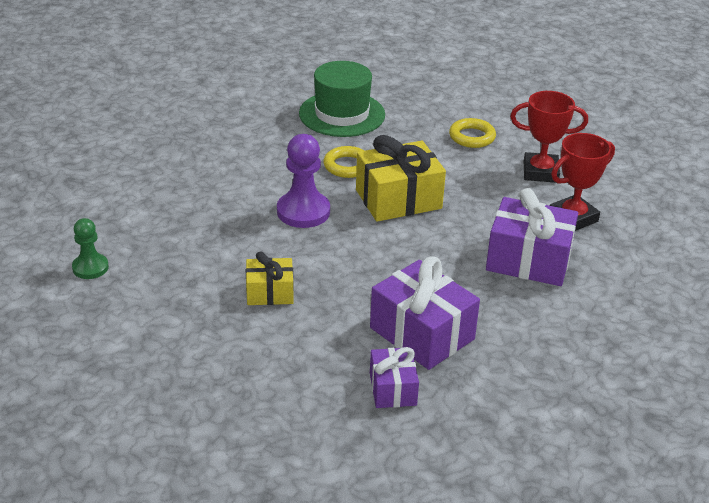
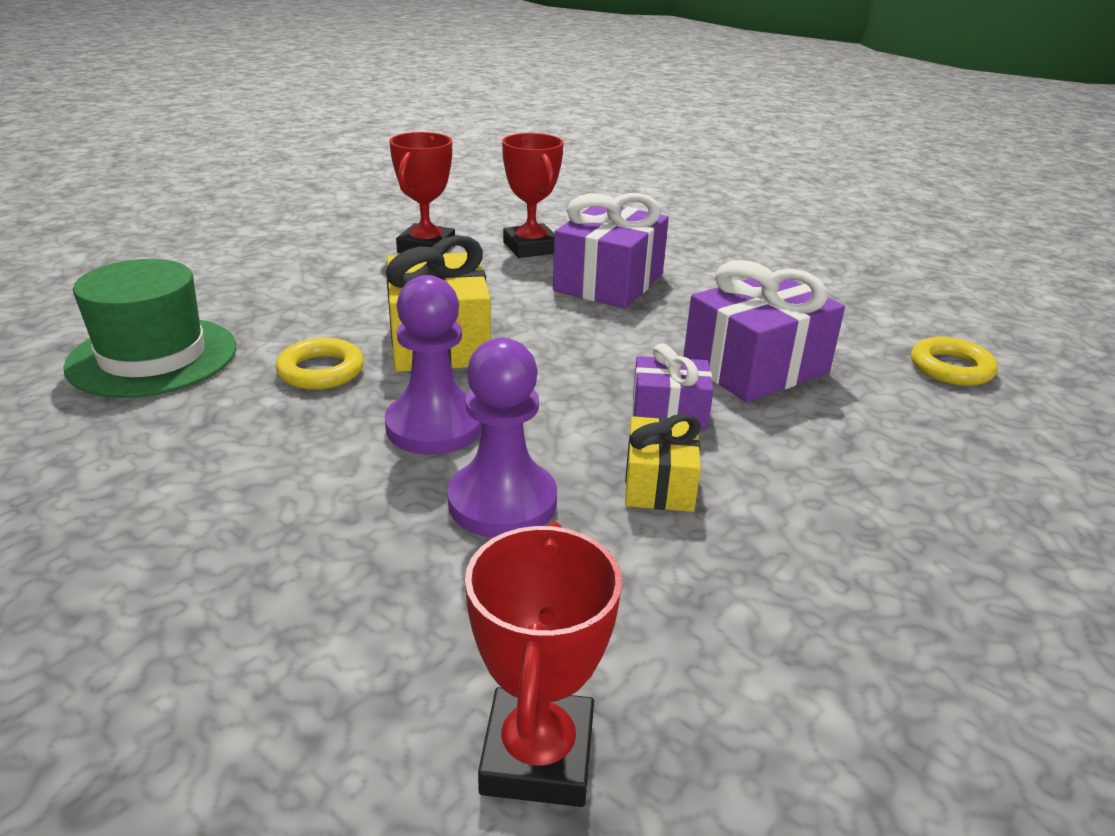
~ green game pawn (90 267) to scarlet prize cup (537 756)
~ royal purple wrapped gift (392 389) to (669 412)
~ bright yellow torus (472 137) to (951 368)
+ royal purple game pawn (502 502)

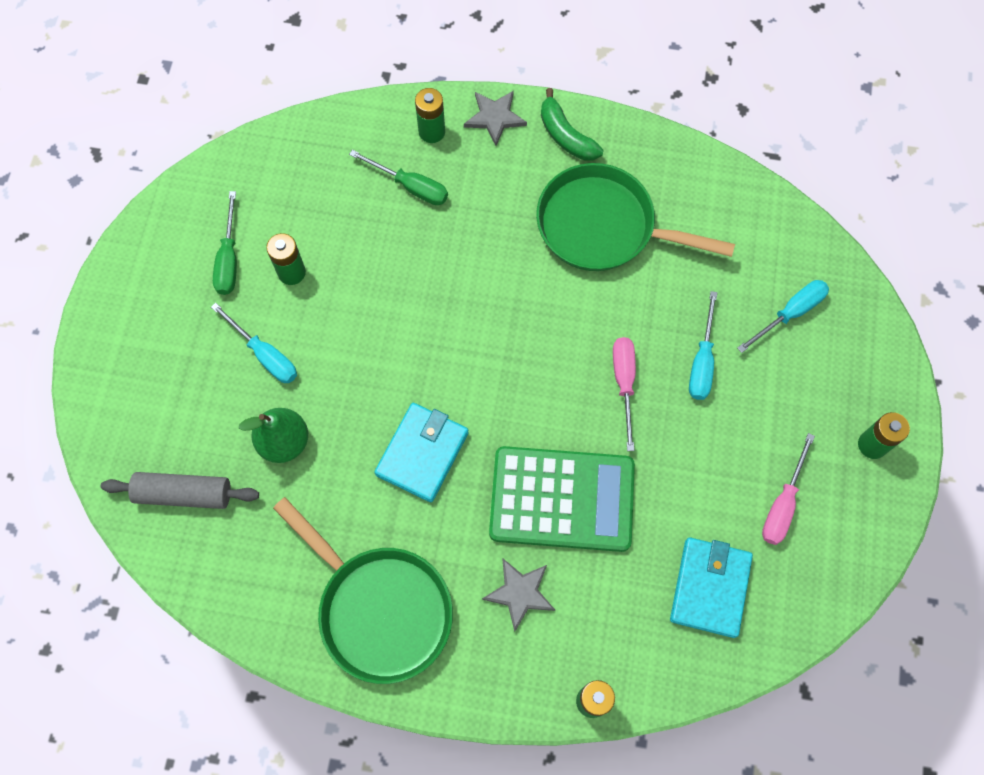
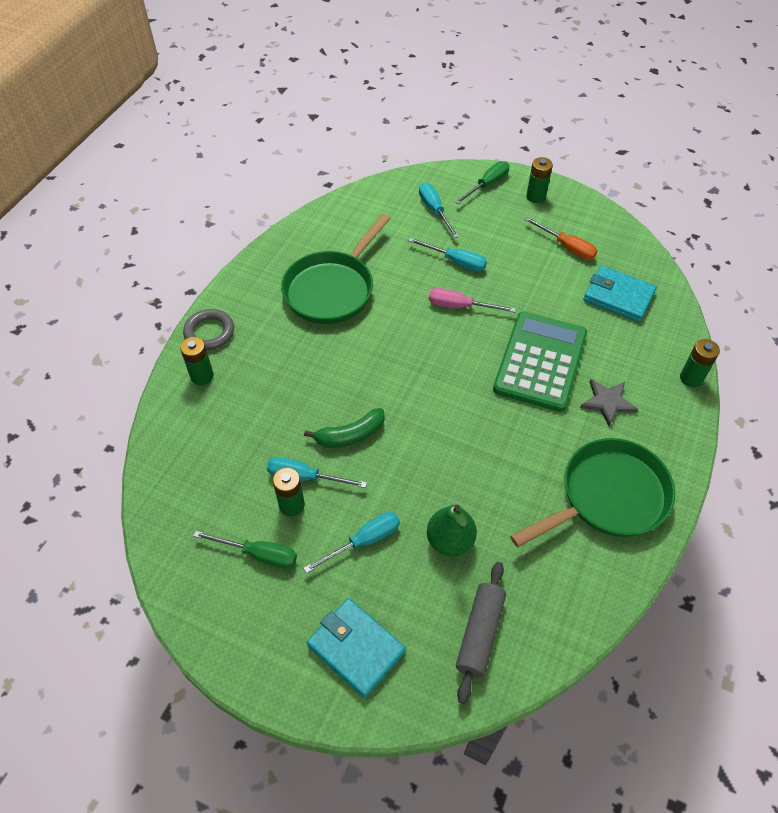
~ green flat screwdriver (410 186) to (487 185)
~ aqua card wallet (422 453) to (356 648)
~ grey star (495 117) to grey torus (209 332)
~ green toy banana (565 135) to (350 435)
~ rosy flat screwdriver (782 504) to orange-coloured flat screwdriver (567 247)
+ aqua flat screwdriver (305 477)

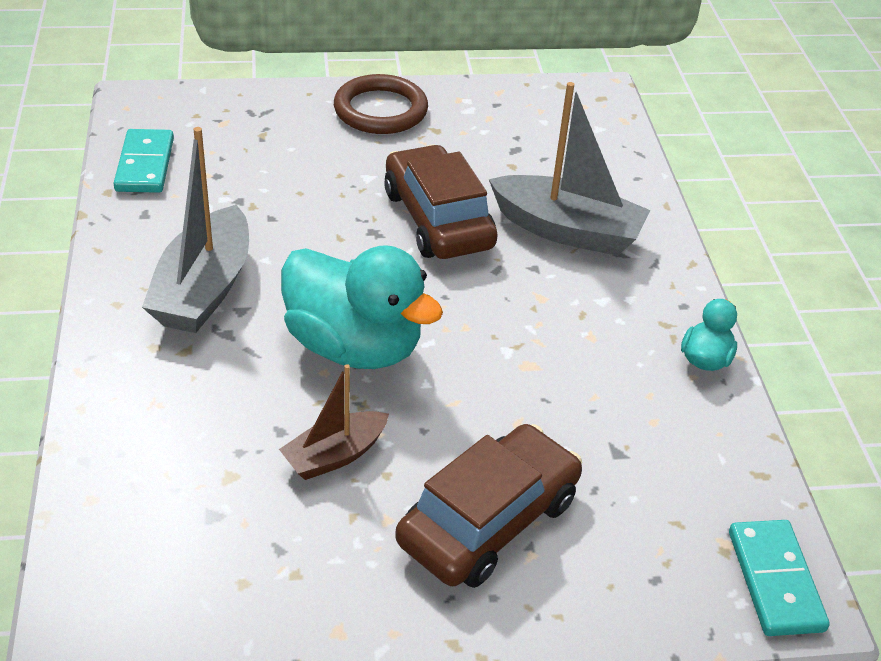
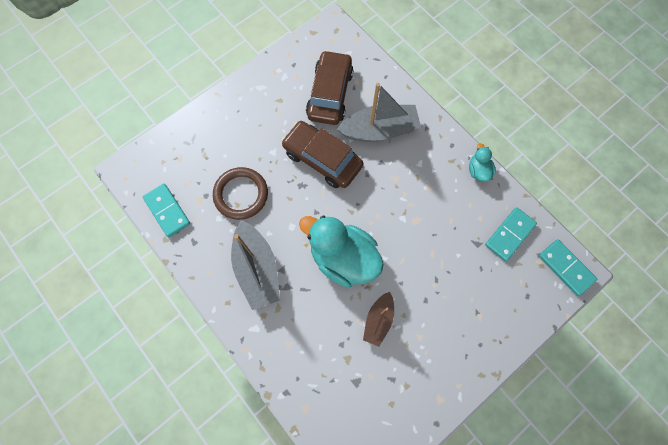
~ aqua rubber duck (354 346) = (343 258) 150 degrees counterclockwise
~ russet torus (380 110) to (241 194)
~ russet car (488 521) to (330 94)
+ aqua domino (509 234)

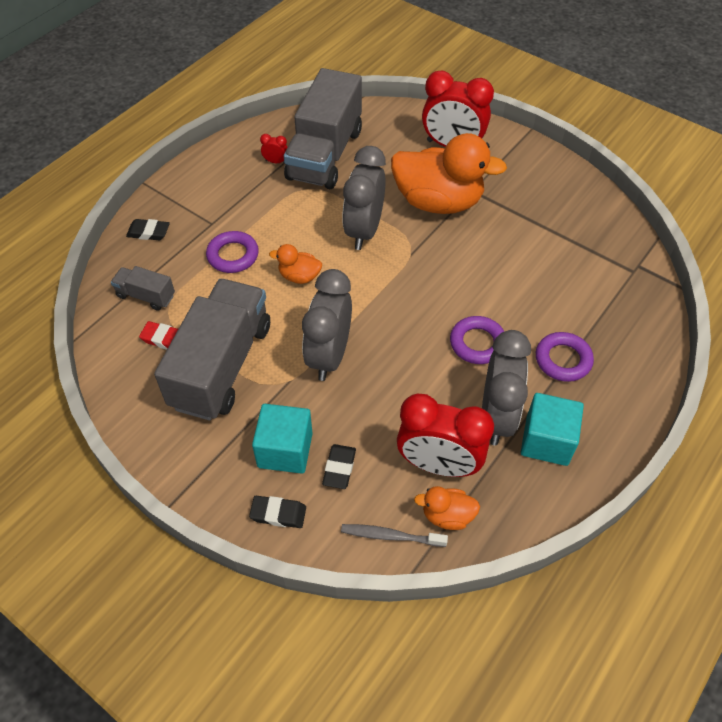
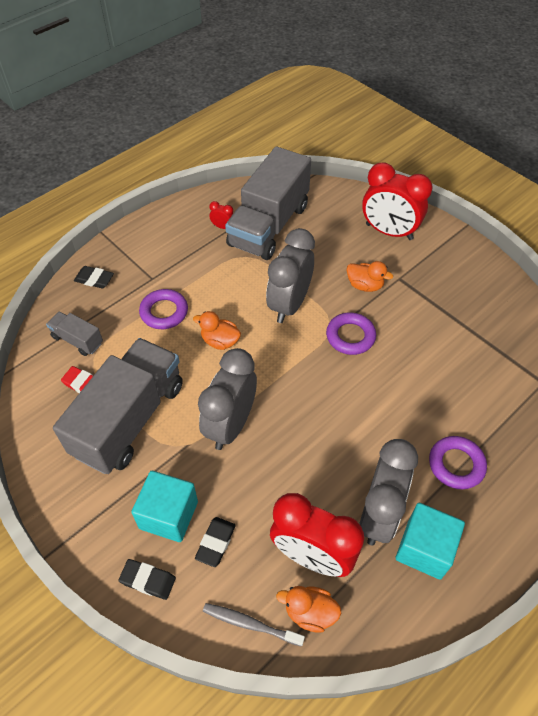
~ orange-coloured rubber duck (438 202) = (365 285) x0.45
~ royal purple torus (477 343) to (350 336)

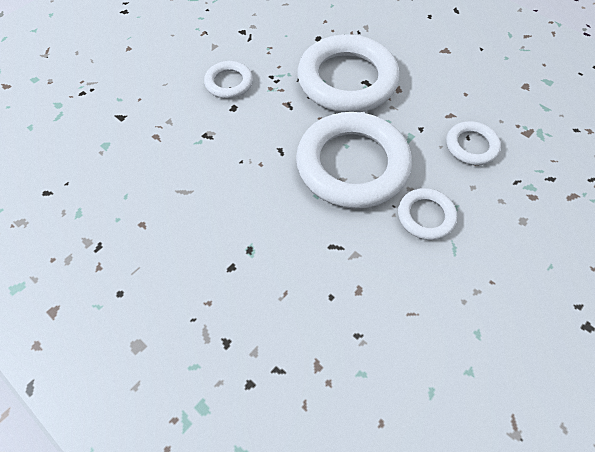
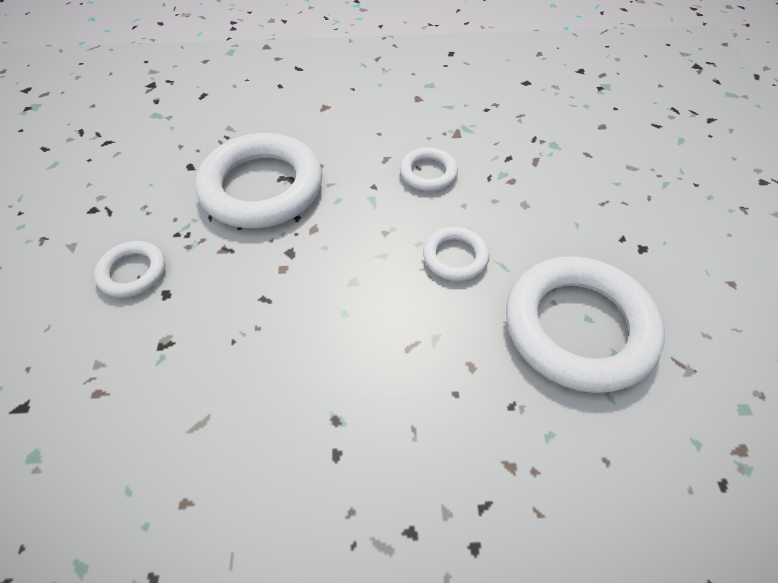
~ pure white torus (352 165) to (578 327)

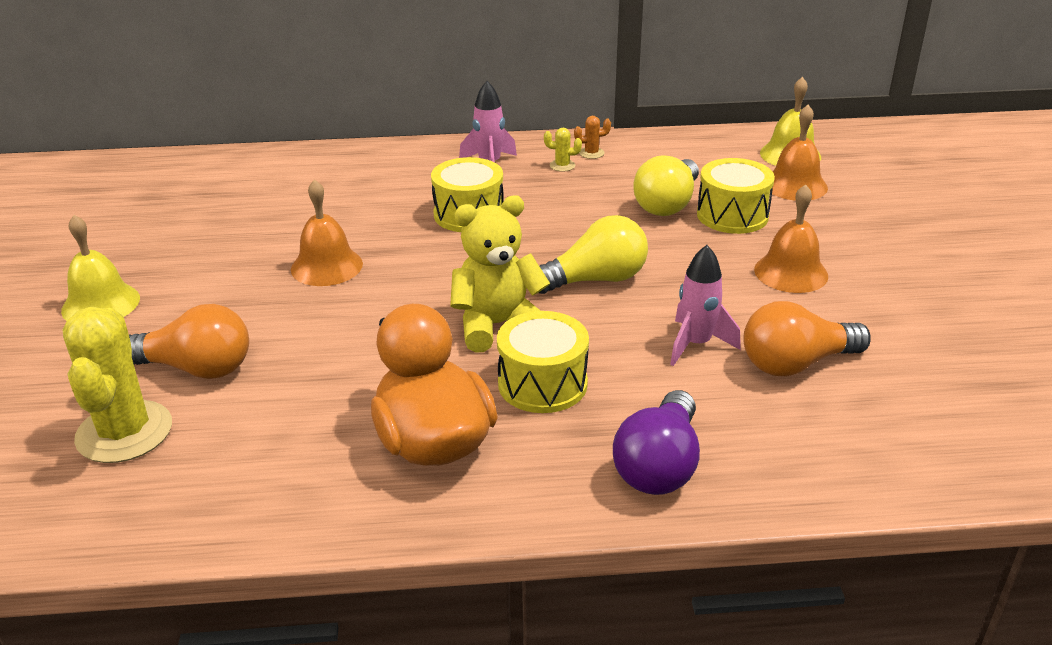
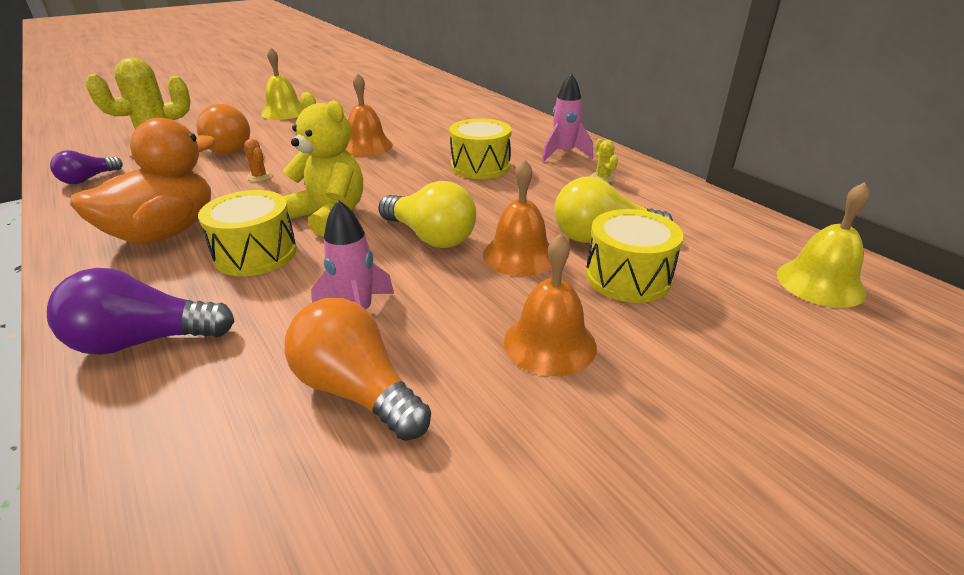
~ orange-coloured prickly plant (591 153) to (259 176)
~ orange-coloured school bell (795 185) to (519 255)
+ royal purple lightbulb (88 179)

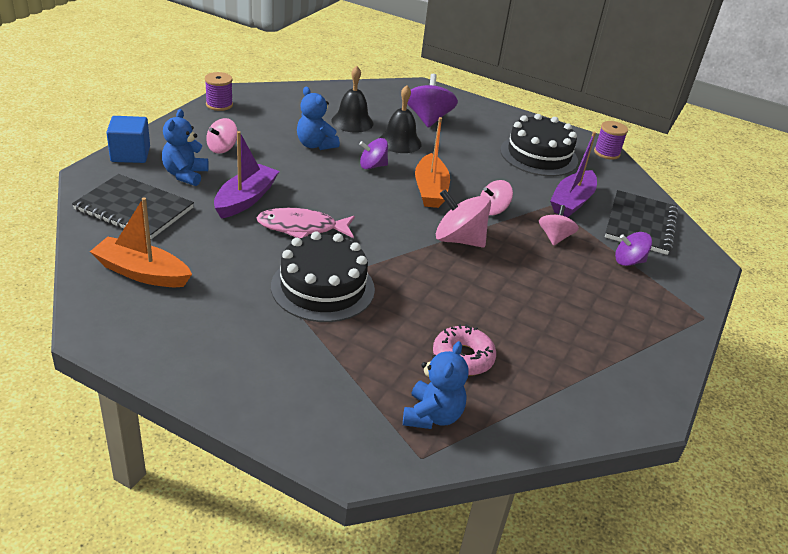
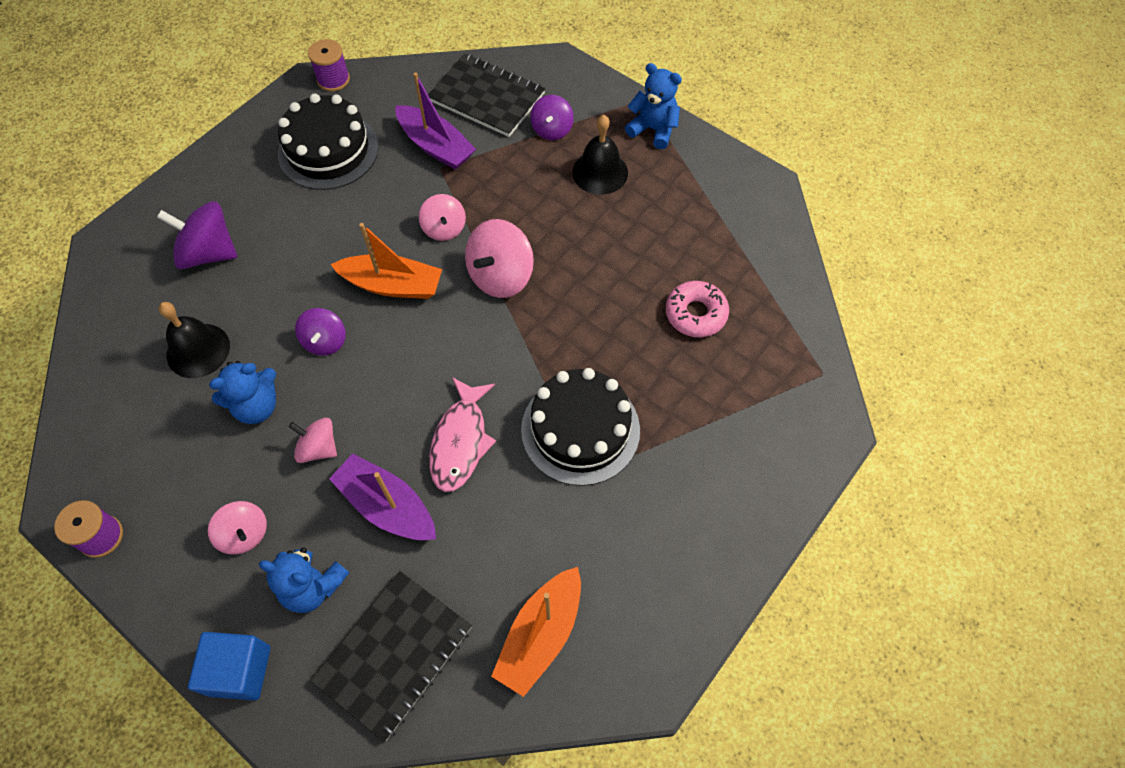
~ black school bell (400 142) to (600 172)
~ cobalt teddy (432 416) to (653 129)
~ rosy whirligig (554 237) to (318 448)

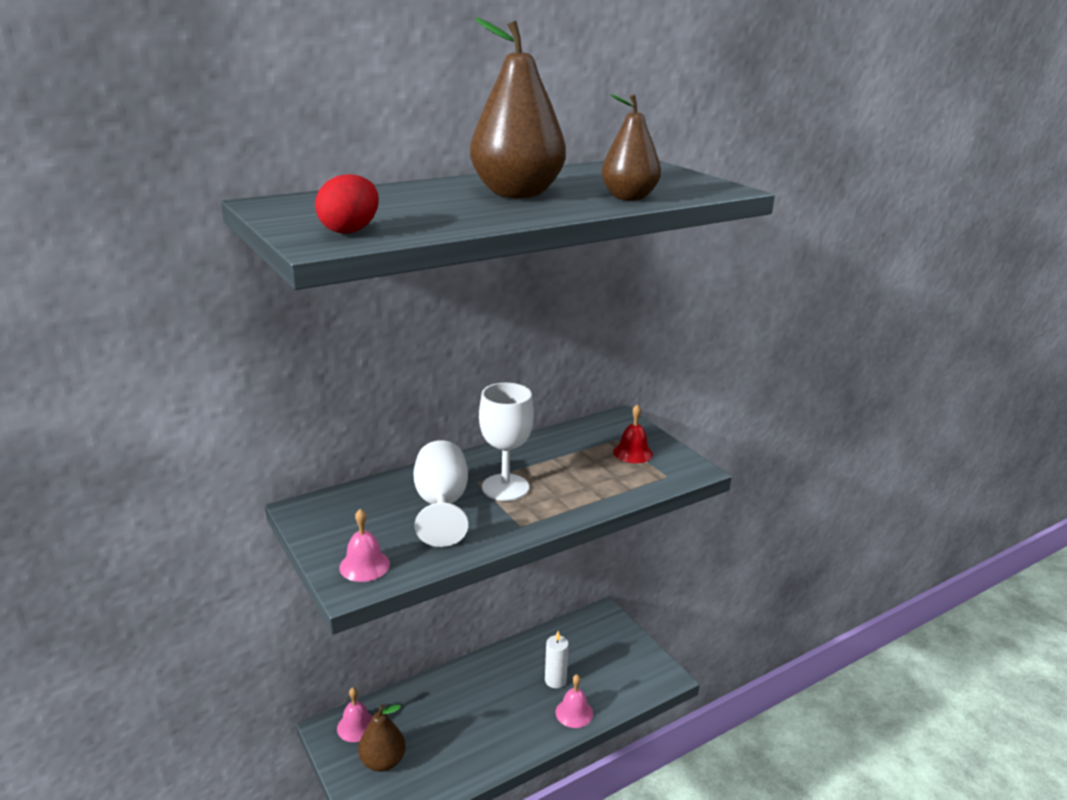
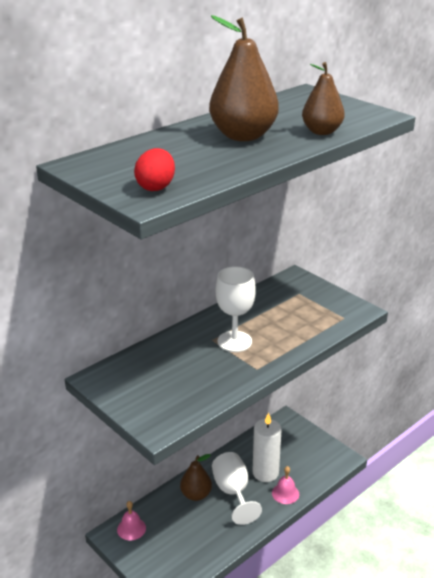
- rosy school bell (364 565)
~ russet pear (383 761) to (196 495)
~ pure white goblet (441 505) to (233 492)
~ pure white candle (555 680) = (265 473) x1.64
- scarlet school bell (633 452)

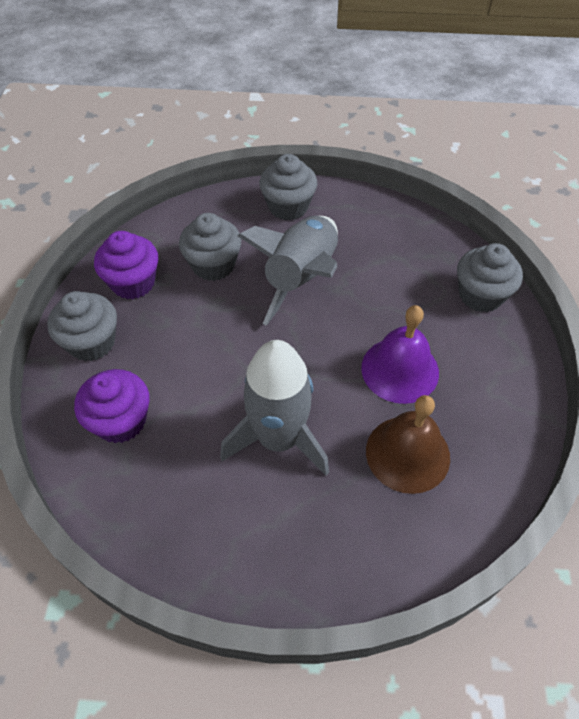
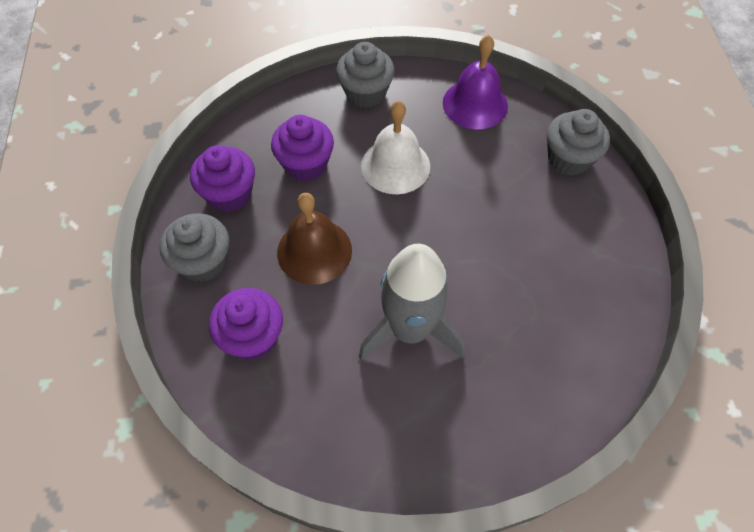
~ grey muffin (213 265) to royal purple muffin (305 164)
~ grey rocket (301 278) to pure white school bell (395 165)
~ royal purple school bell (400 370) to (475 104)
~ russet school bell (407 453) to (314 251)

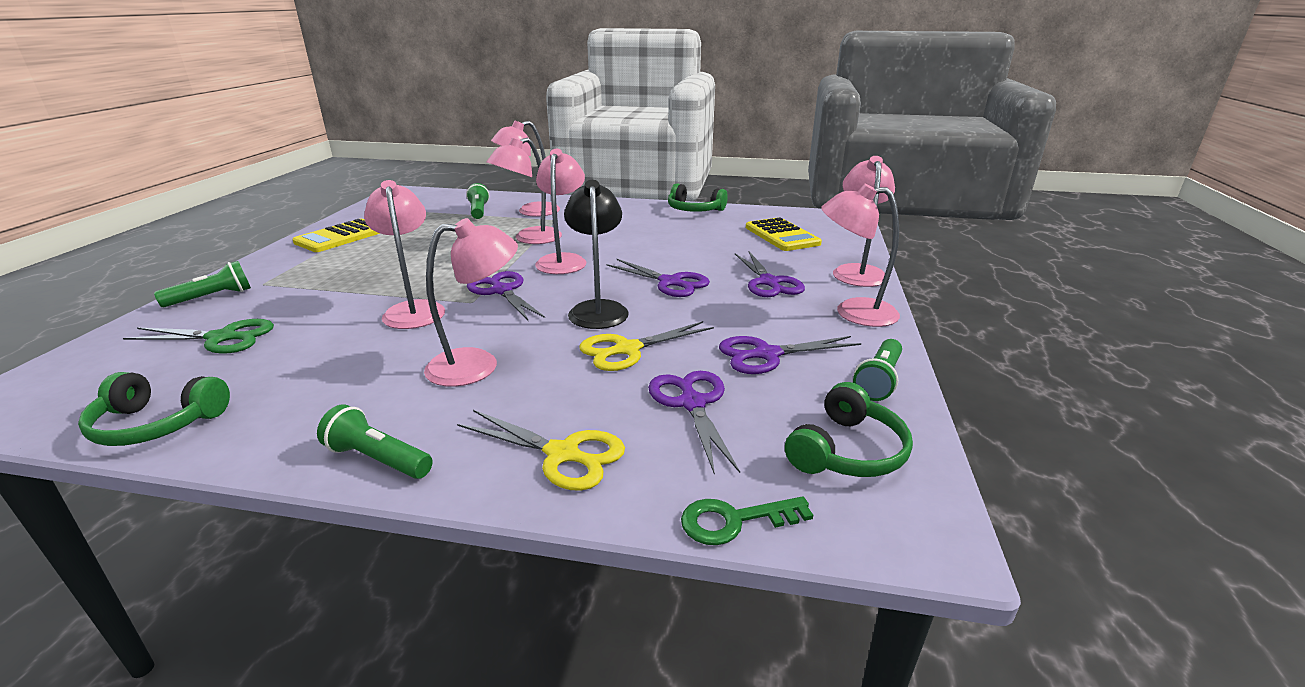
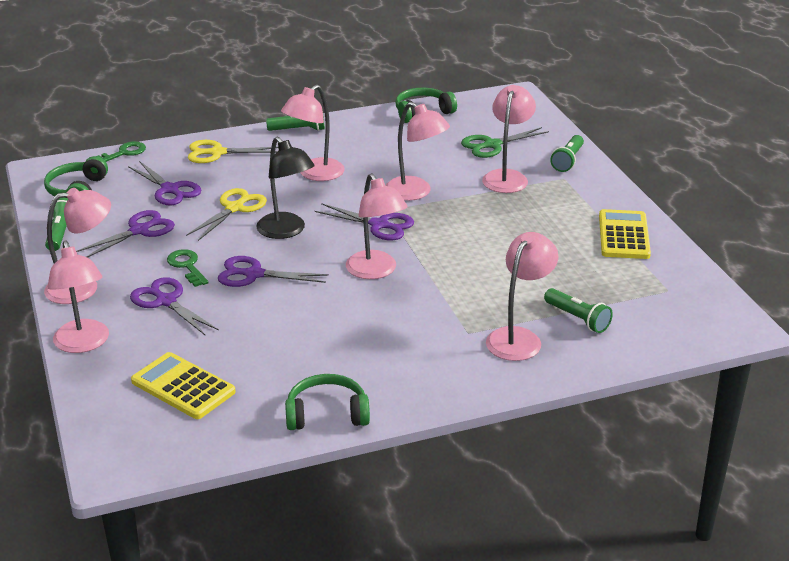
~ rosy lamp (530 239) to (507 177)
+ green latchkey (187 266)

